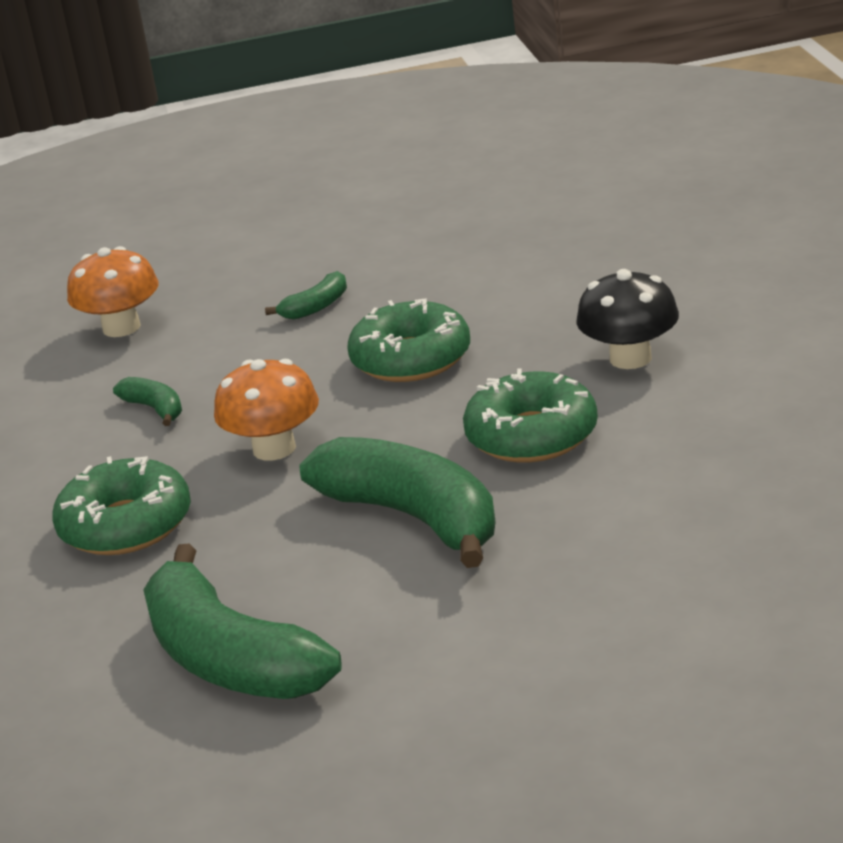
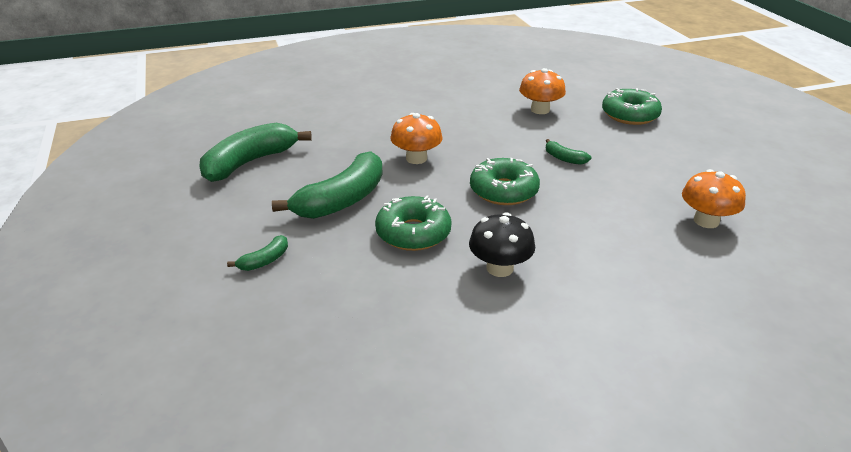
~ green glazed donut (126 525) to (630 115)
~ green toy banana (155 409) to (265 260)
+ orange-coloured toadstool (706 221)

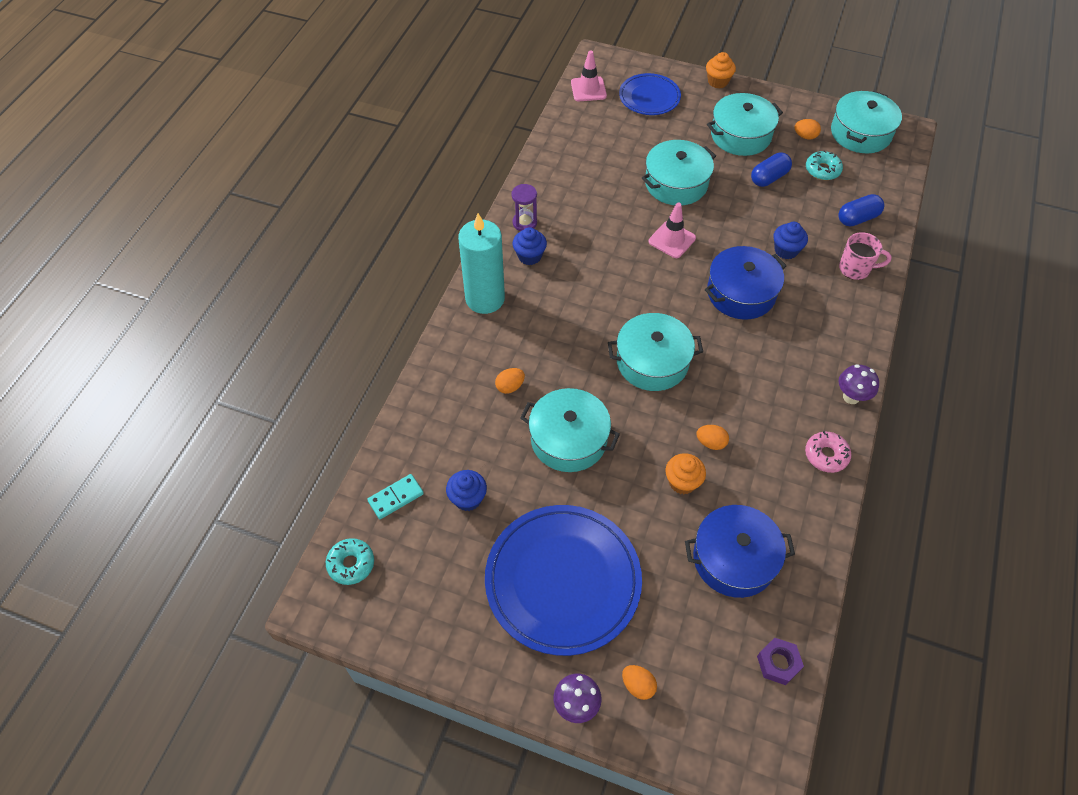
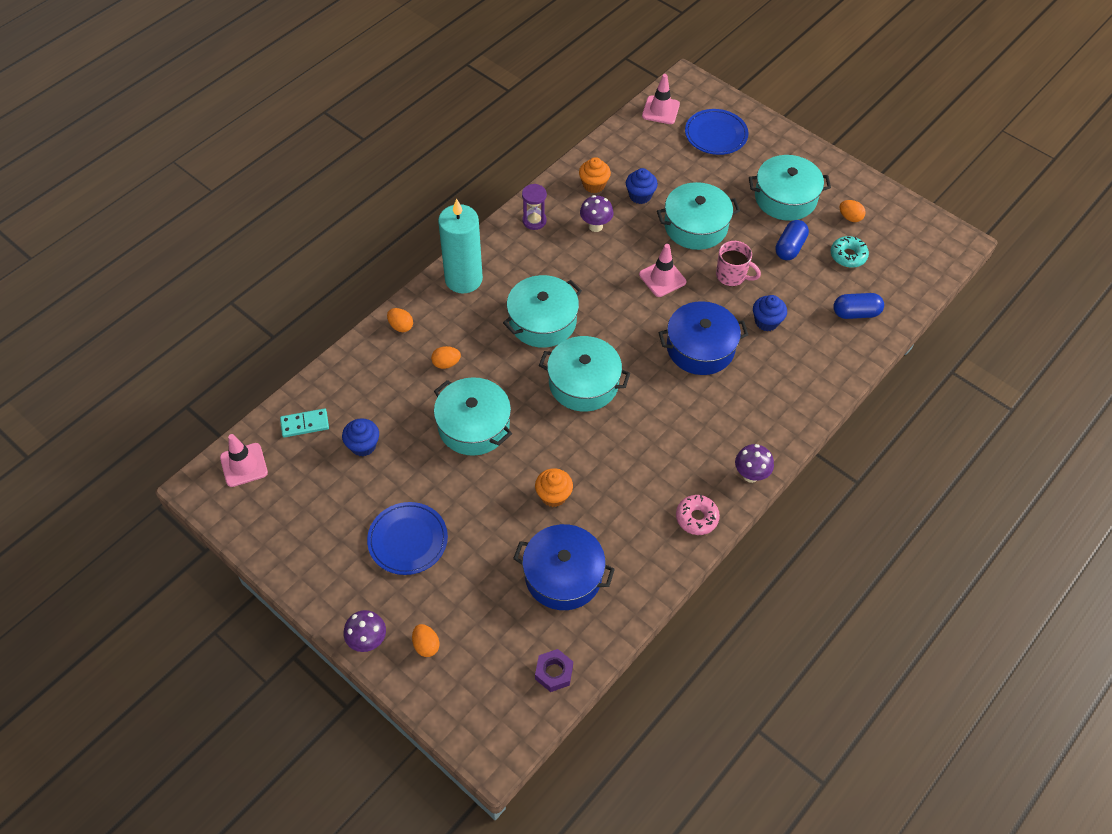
~ aqua glazed donut (351 564) to rosy road cone (244 465)
~ cobalt flat dish (563 581) = (408 540) x0.56
~ cobalt muffin (529 256) to (640 196)
~ orange-coloured egg (711 443) to (401 326)
~ orange-coloured muffin (718 81) to (594 185)
~ cobalt pill (769 178) = (790 247) 45 degrees counterclockwise
~ aqua pot (860 133) to (542 321)
~ rosy coffee mug (855 269) to (732 276)
+ royal purple toadstool (595 226)

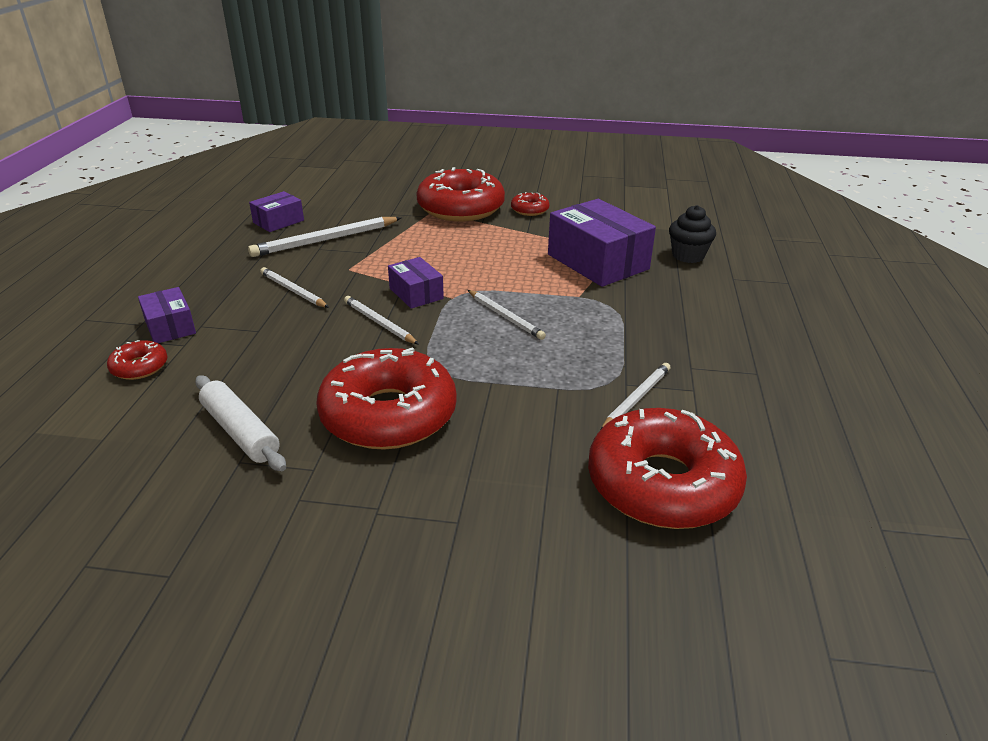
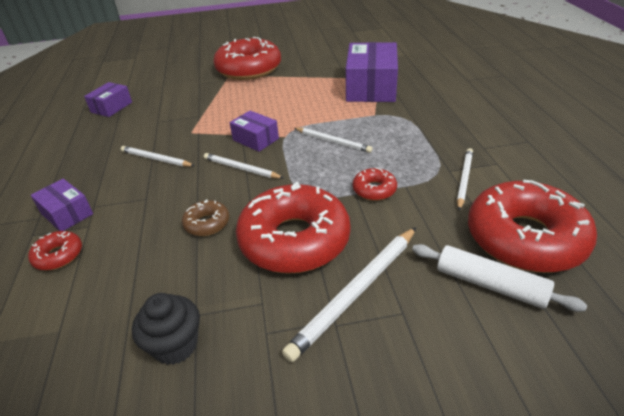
~ pure white rolling pin (240 432) to (490 285)
~ pure white wooden pencil (326 240) to (356 292)
~ scarlet glazed donut (529 210) to (374 190)
~ royal purple parcel (597 262) = (371 87) 60 degrees clockwise
~ black muffin (688 255) to (175 345)
+ russet glazed donut (207 223)

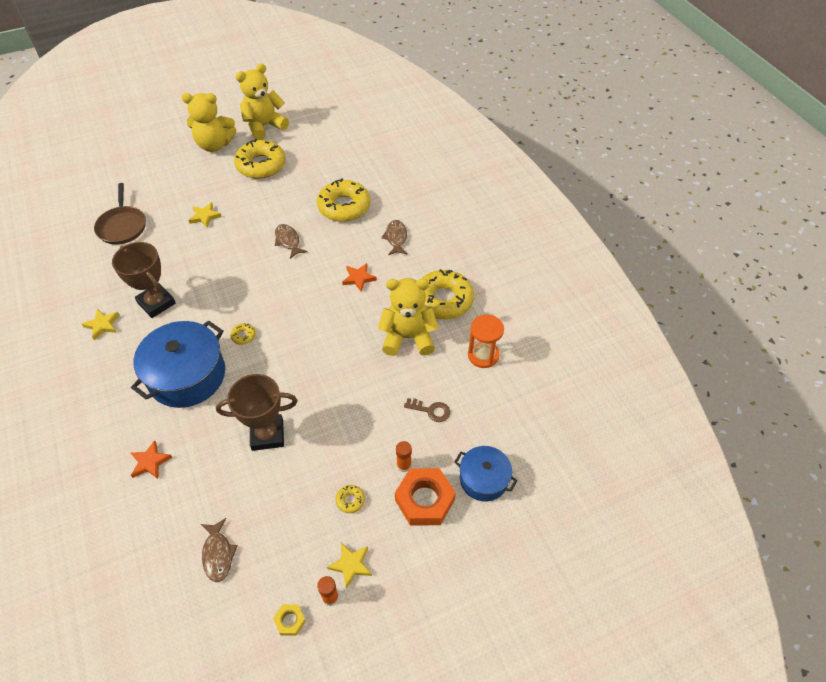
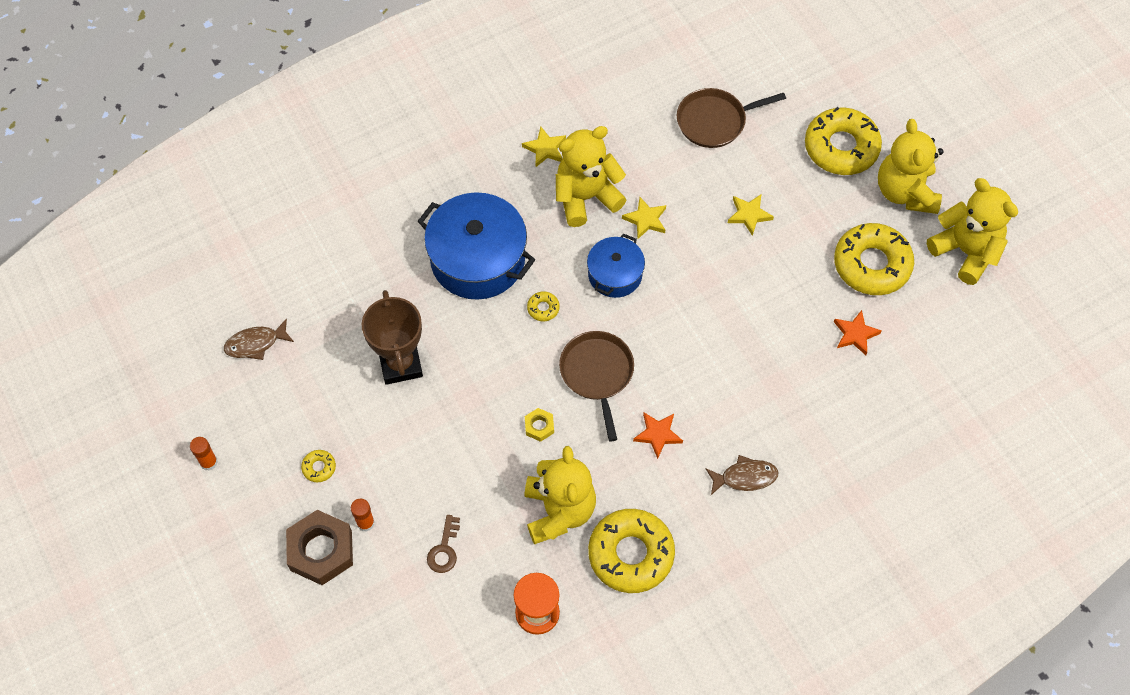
~ russet prize cup (156 303) to bright yellow teddy (586 197)
~ orange-coloured star (150 462) to (855 334)
~ bright yellow hex nut (290 621) to (539 426)
- russet fish figure (288 241)
~ bright yellow glazed donut (344 206) to (841 147)
~ bright yellow star (351 565) to (645 220)
~ orange-coloured hex nut (424 500) to russet hex nut (321 550)
~ cobalt pot (483 479) to (615 274)
+ russet frying pan (597 373)

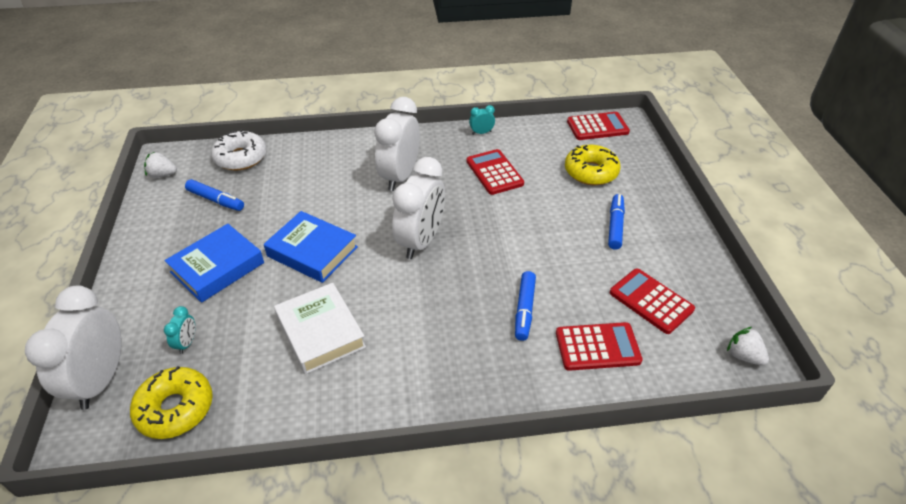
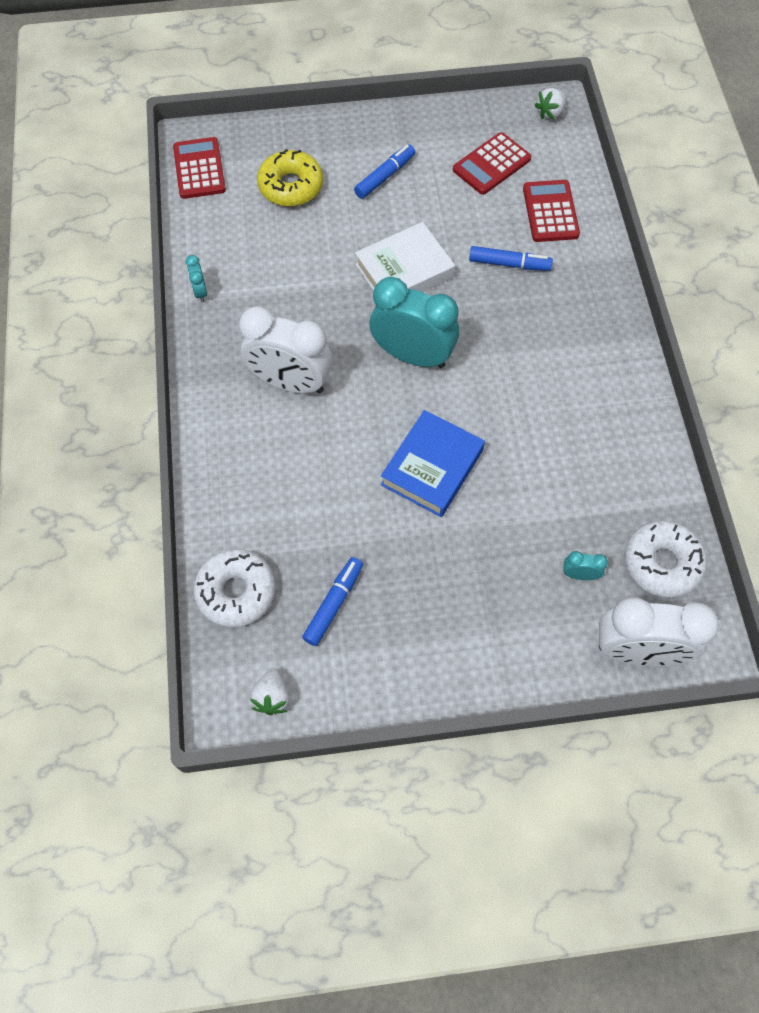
~ bright yellow glazed donut (175 408) to pure white glazed donut (661 563)
- cobalt hardcover (217 267)
~ pure white hardcover (320 332) to (404 271)
~ pure white bedside clock (421 241) to aqua bedside clock (412 356)
- scarlet adding machine (494 172)
~ cobalt marker pen (615 226) = (385 176) 120 degrees clockwise

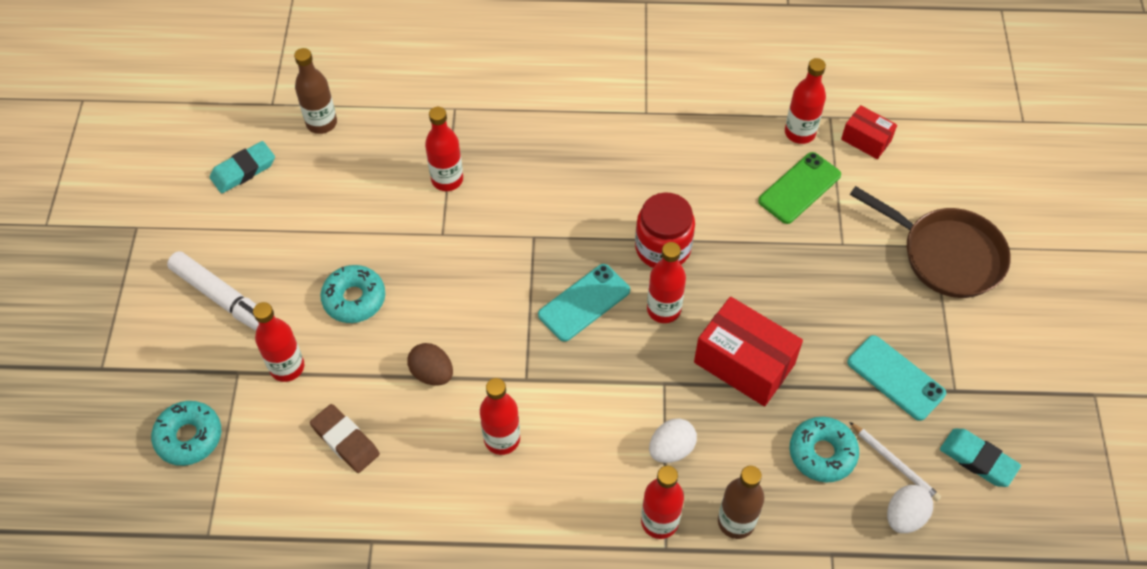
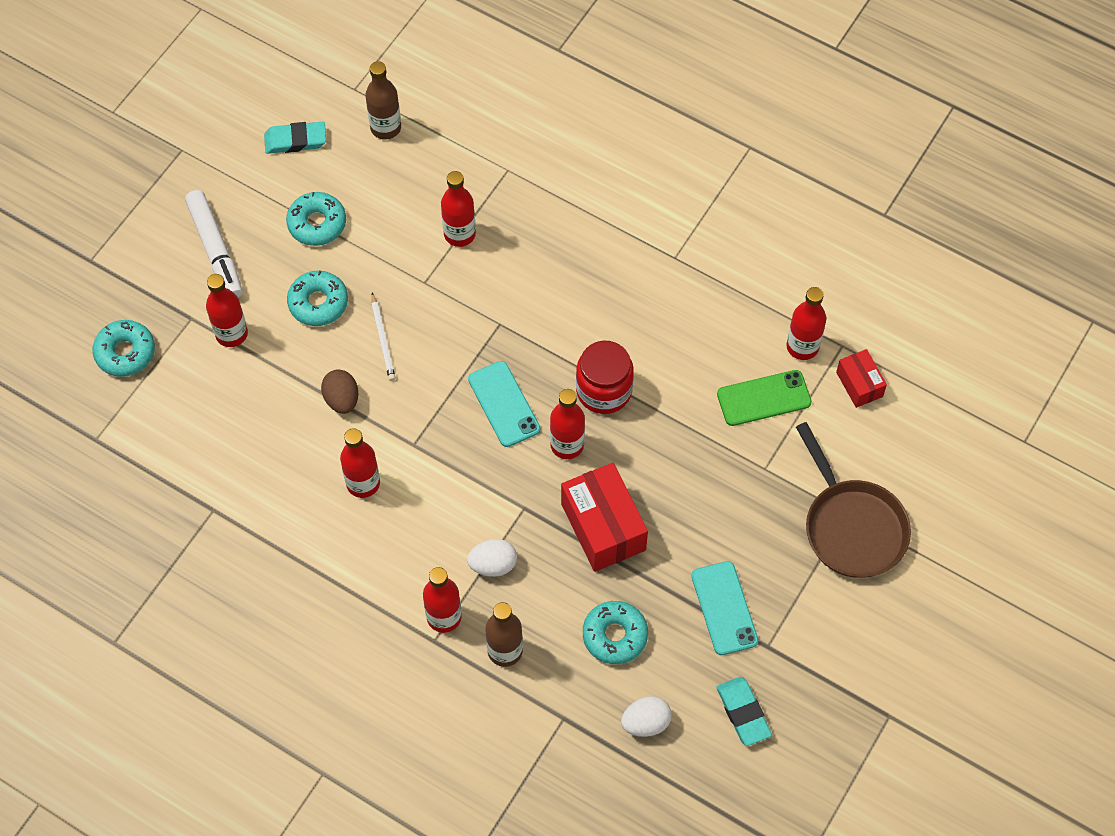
- russet eraser (345 440)
~ aqua phone (584 302) = (504 404) 75 degrees clockwise
~ pure white wooden pencil (895 463) to (383 339)
+ aqua glazed donut (317 224)

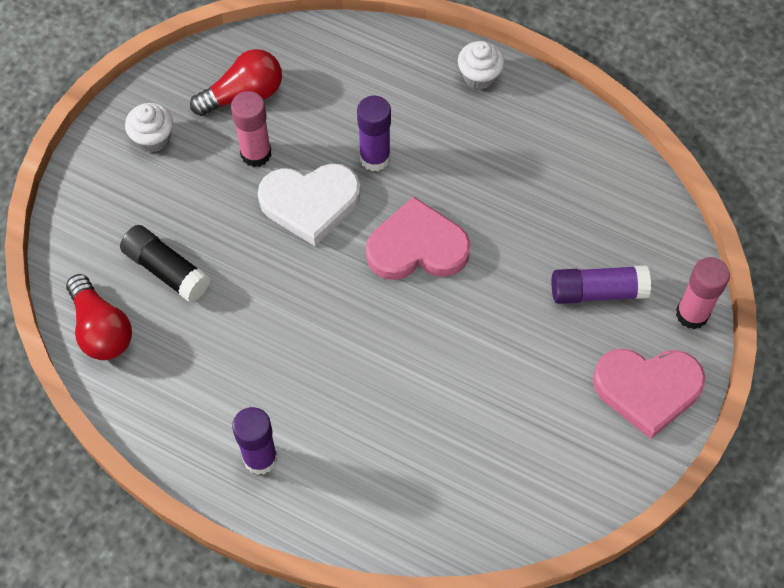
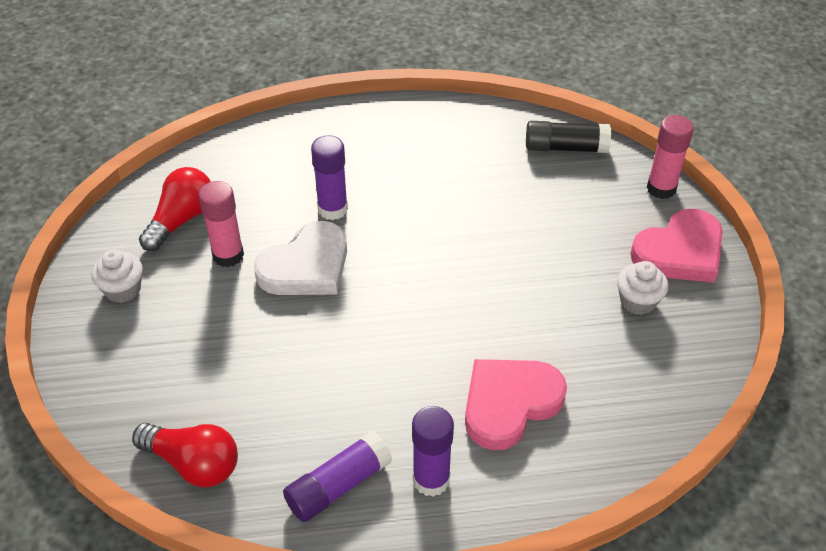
~ black glue stick (166 270) to (565 148)
~ rosy heart shape (417 247) to (509 403)
~ pure white muffin (479 76) to (638 301)
~ royal purple glue stick (597 291) to (338 485)

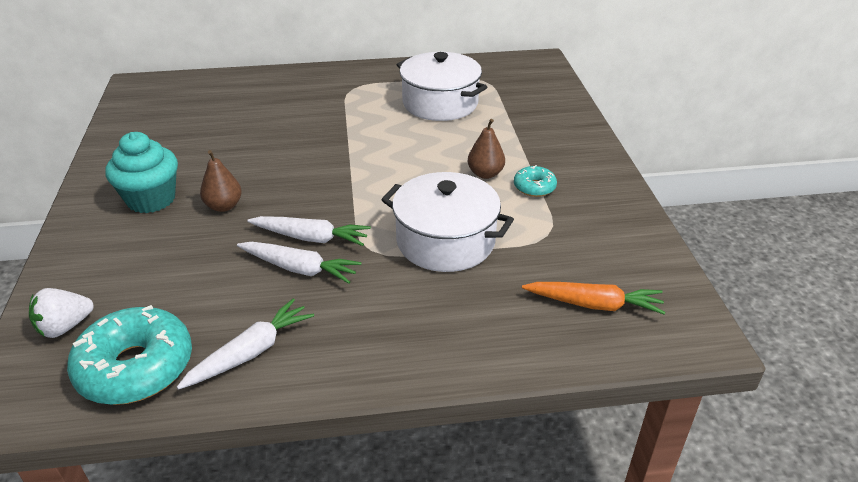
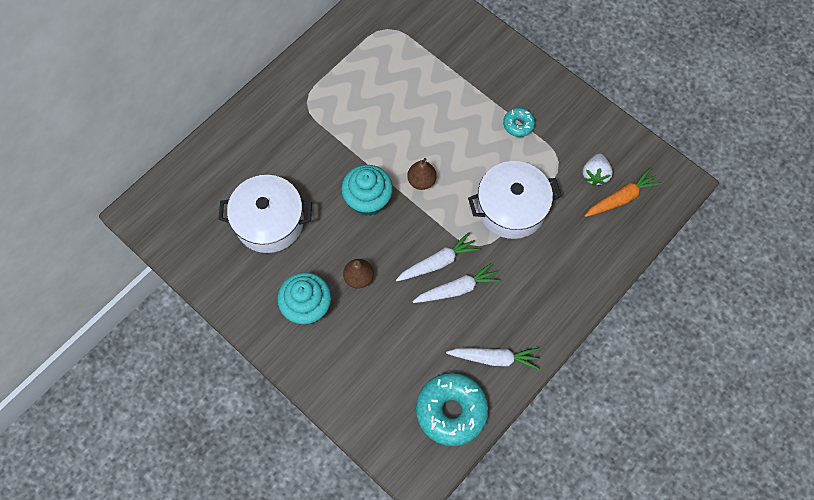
~ pure white berry (65 327) to (595 175)
~ pure white carrot (250 352) = (494 358) 90 degrees clockwise
~ pure white pot (440 103) to (269 222)
~ russet pear (485 174) to (421 181)
+ aqua muffin (368 200)

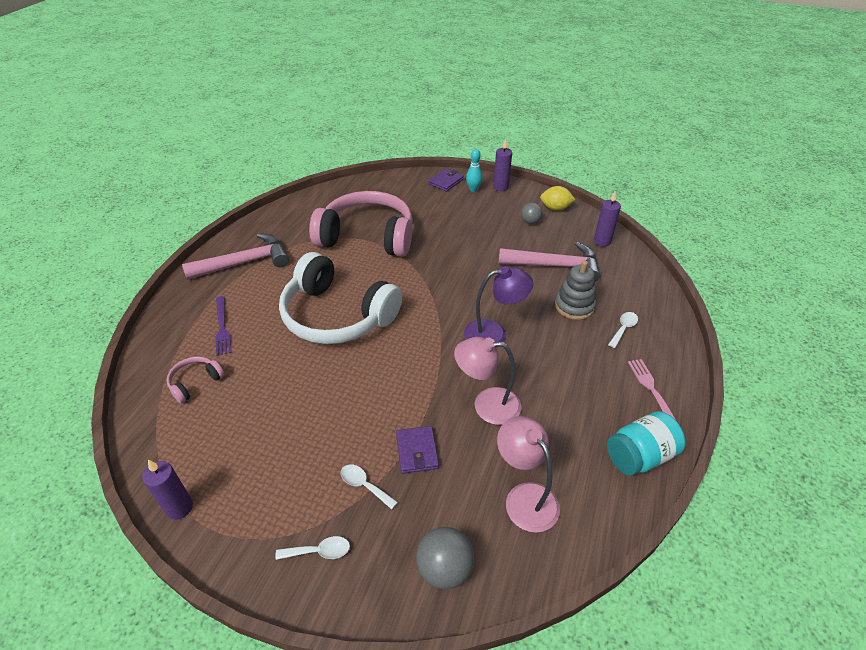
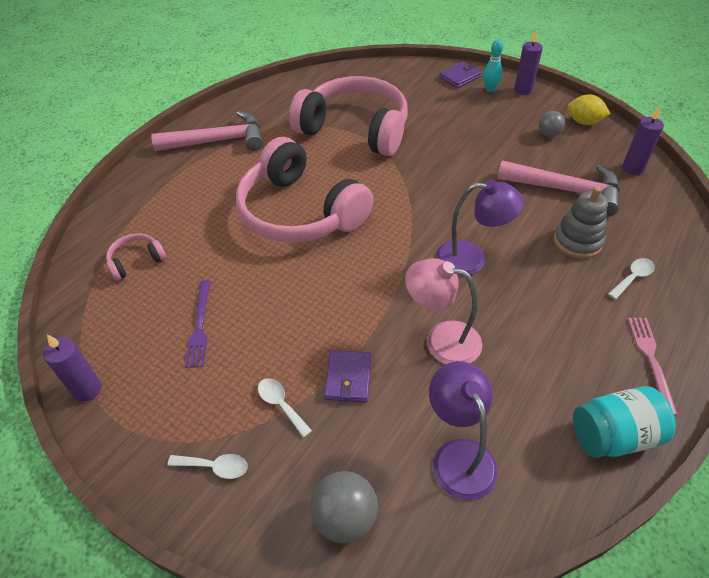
~ royal purple fork (222 327) to (199 326)
~ pure white over-ear headphones (337 316) to rosy over-ear headphones (299 212)
~ rosy lamp (524 497) to royal purple lamp (459 455)

